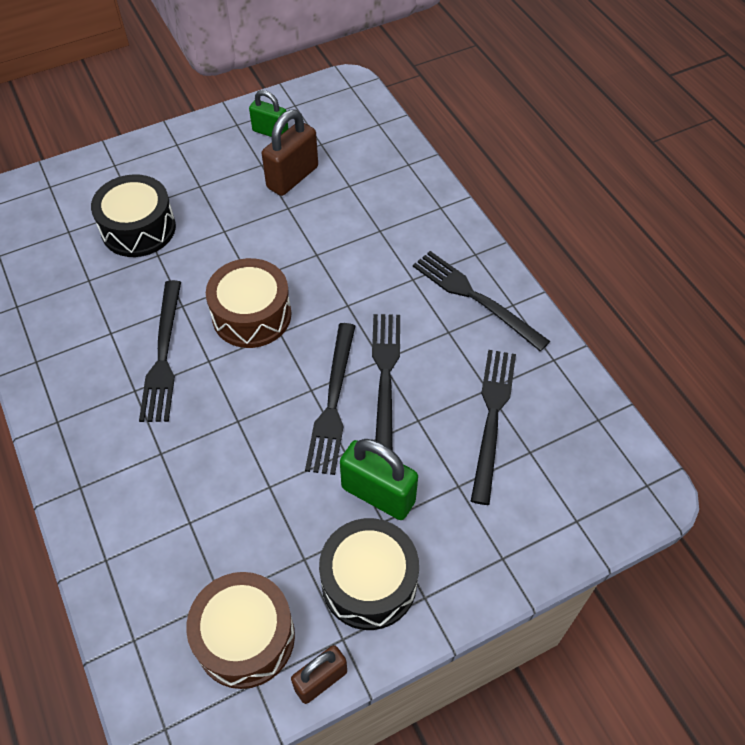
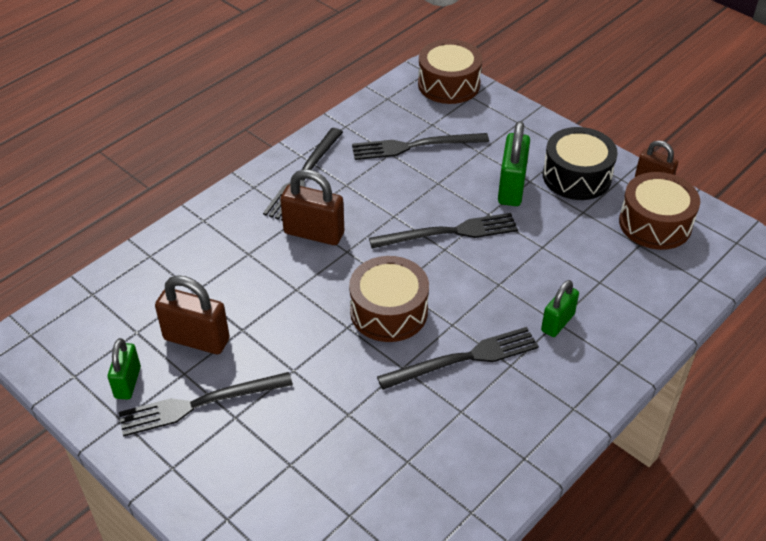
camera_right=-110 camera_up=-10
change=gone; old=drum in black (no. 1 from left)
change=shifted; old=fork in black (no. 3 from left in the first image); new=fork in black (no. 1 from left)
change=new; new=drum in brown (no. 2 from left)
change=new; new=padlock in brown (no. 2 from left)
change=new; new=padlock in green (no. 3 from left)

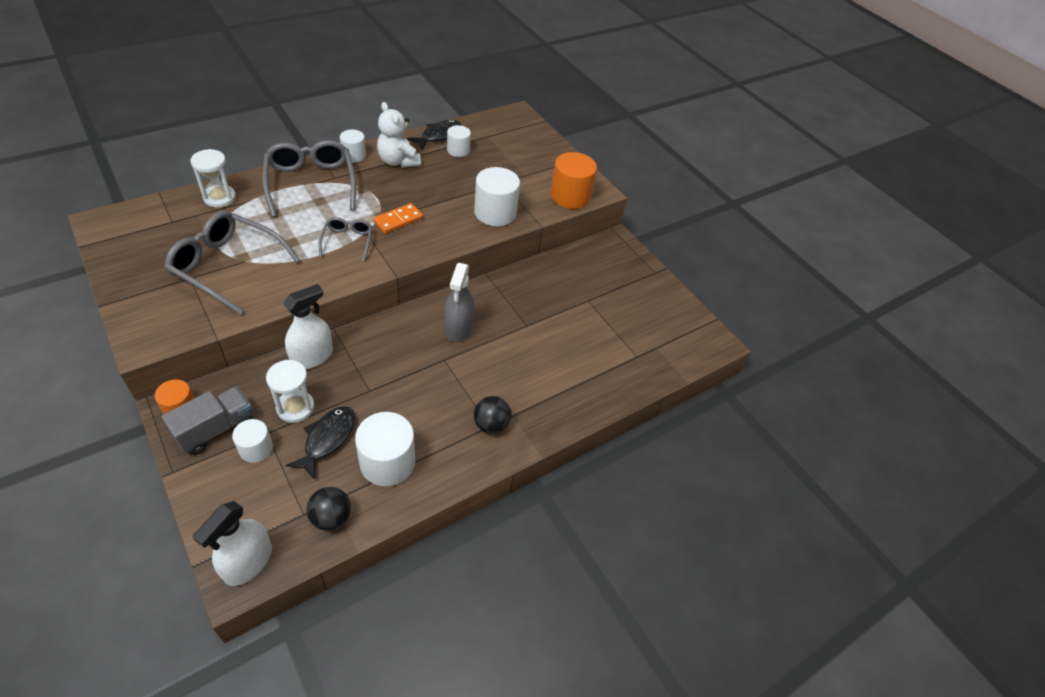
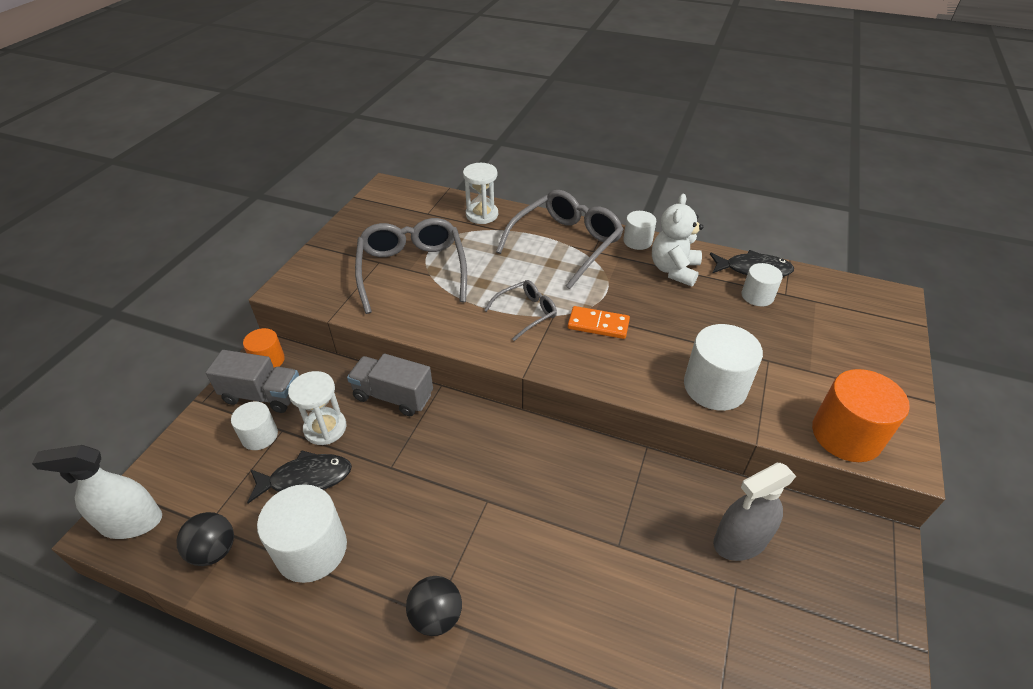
camera_right=60 camera_up=-5
change=shifted; old=spray bottle in grey
change=swapped; old=spray bottle in white (no. 2 from left); new=truck in grey (no. 2 from left)

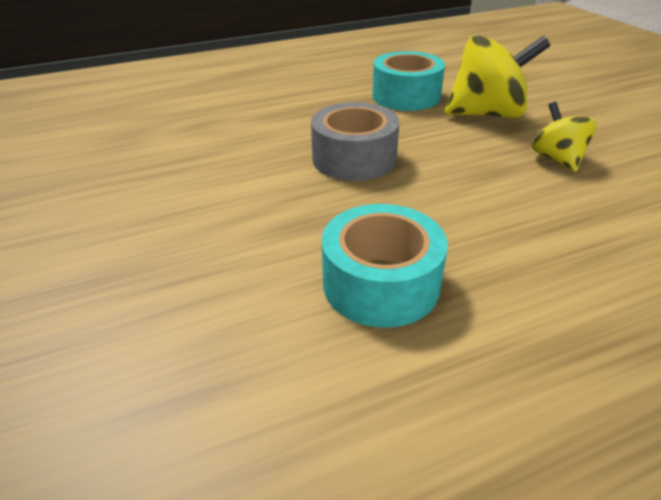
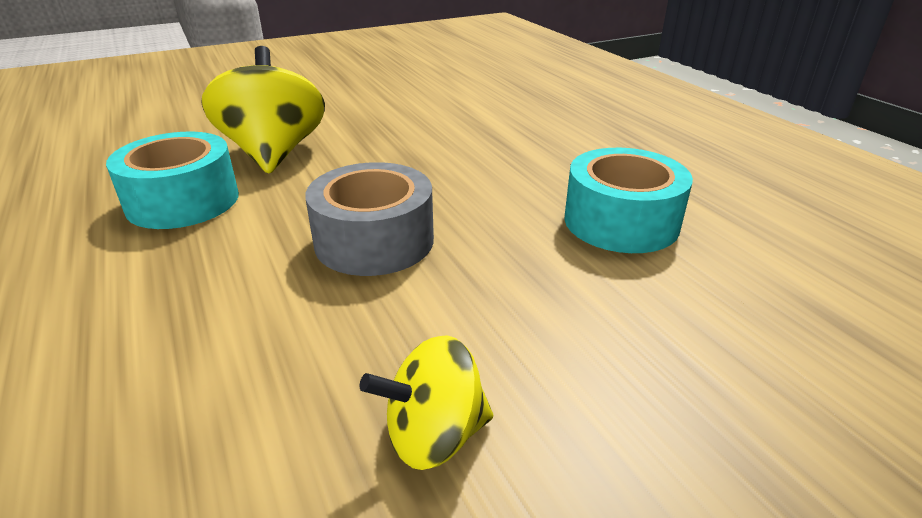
camera_right=-95 camera_up=-5
change=shifted; old=spinning top in yellow (no. 2 from left)

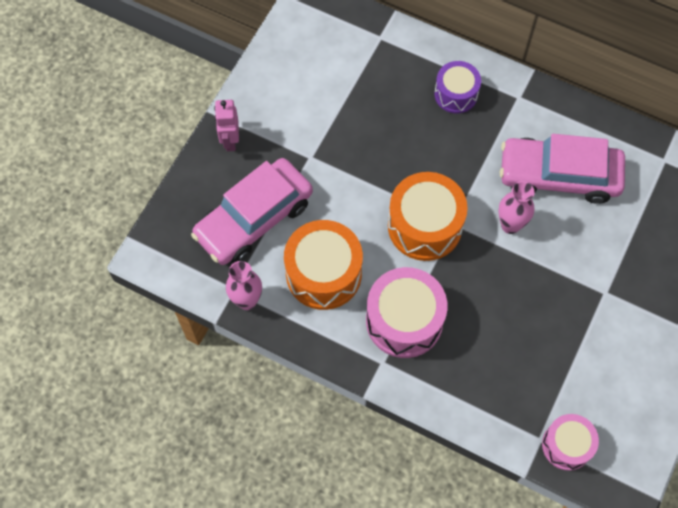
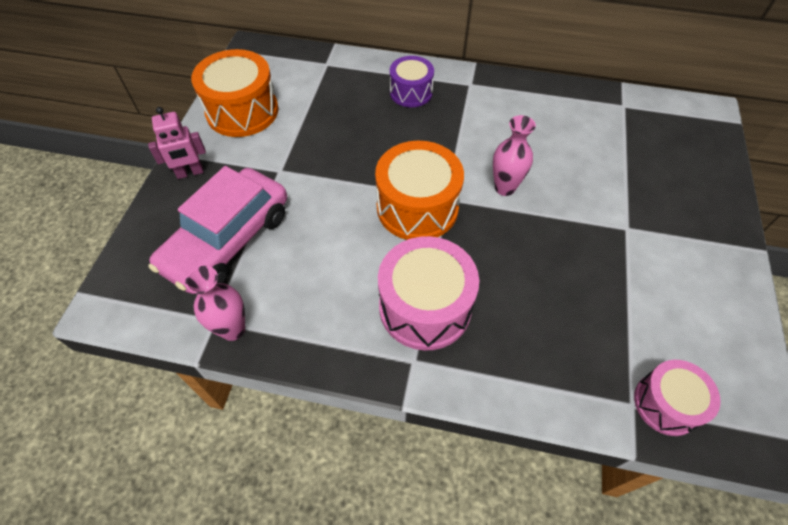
camera_right=-15 camera_up=-10
change=rotated; old=robot in pink; degrees=-90
change=gone; old=car in pink (no. 2 from left)
change=shifted; old=drum in orange (no. 1 from left)

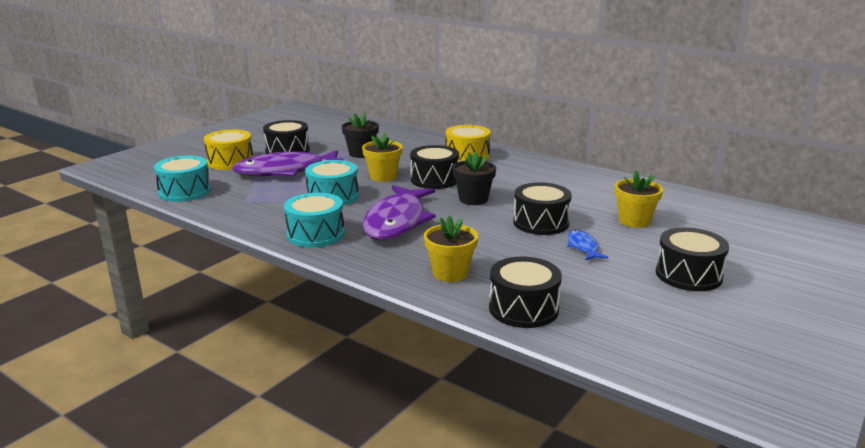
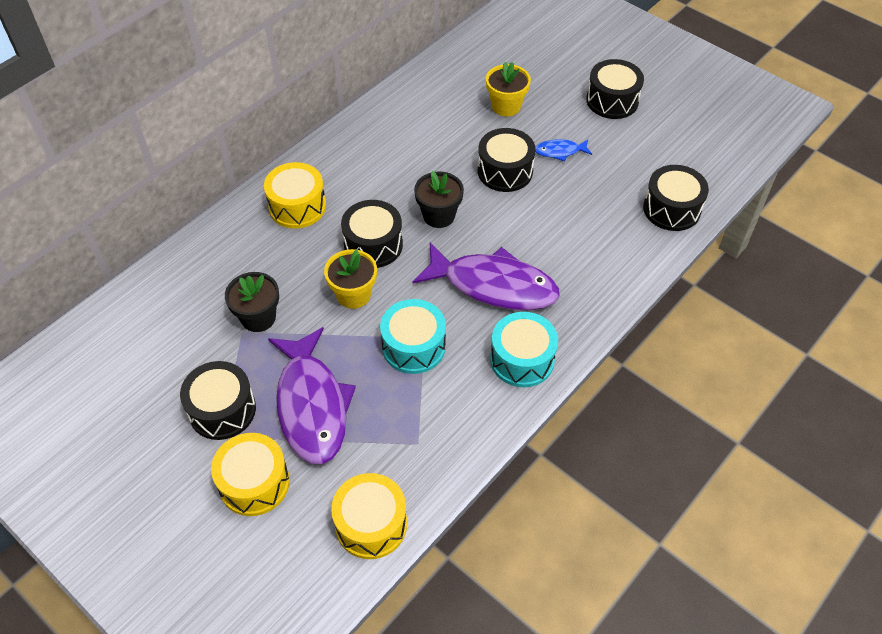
camera_right=-85 camera_up=30
change=repainted; old=drum in turquoise (no. 1 from left); new=drum in yellow (no. 3 from left)
change=gone; old=flower pot in yellow (no. 2 from left)

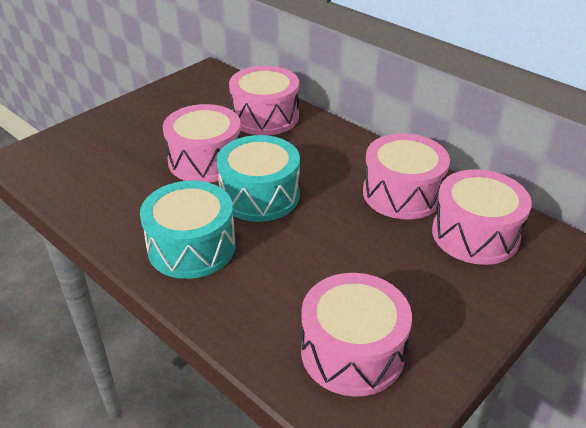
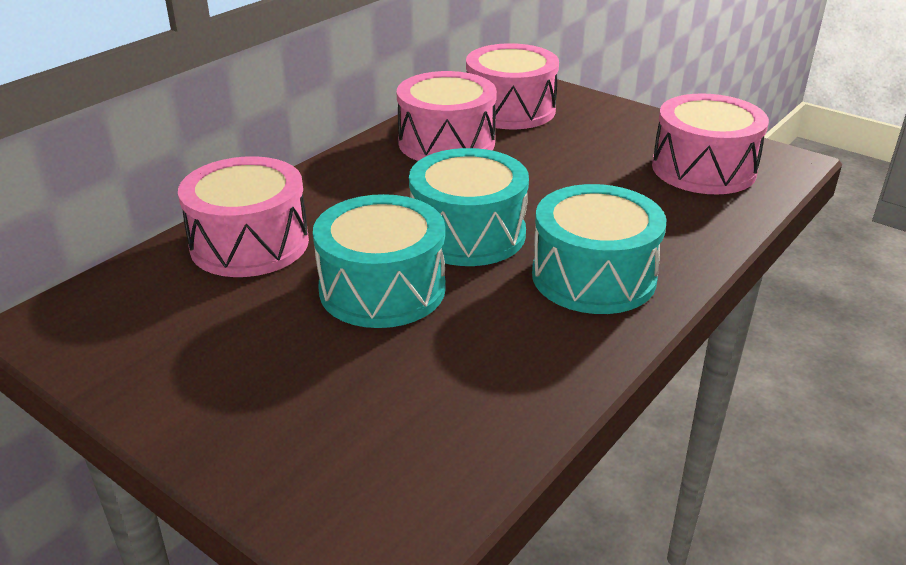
camera_right=-95 camera_up=-5
change=repainted; old=drum in pink (no. 1 from left); new=drum in turquoise (no. 1 from left)

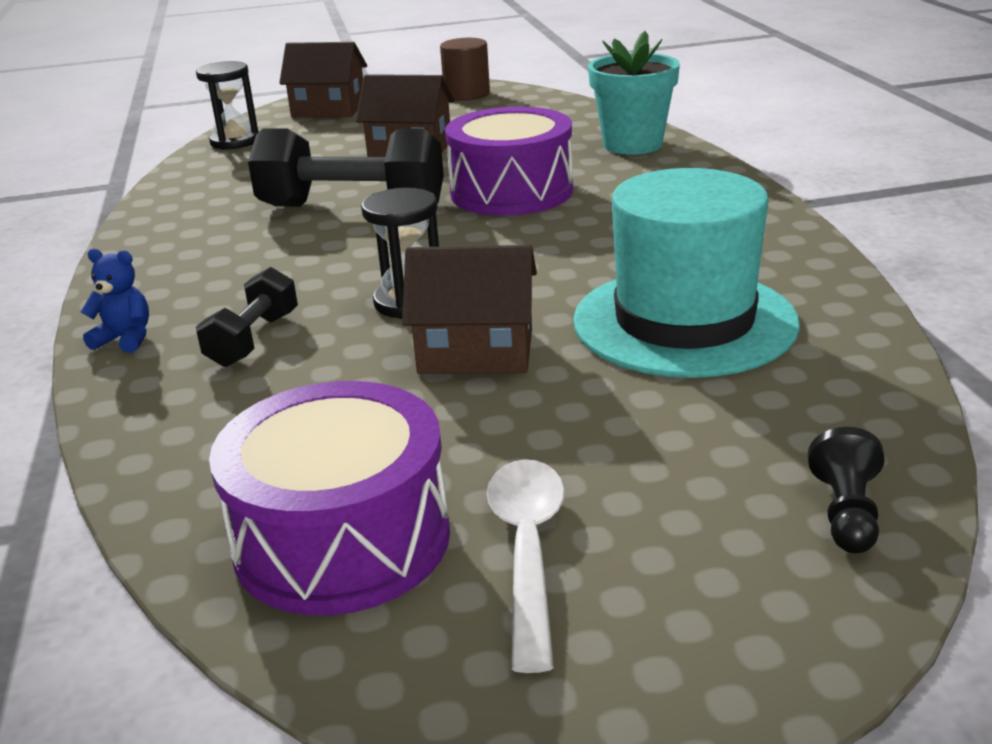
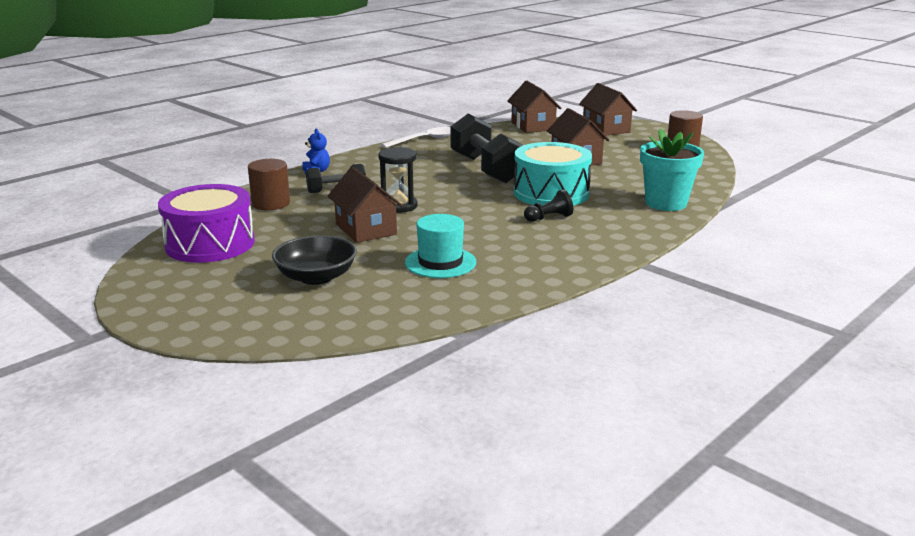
camera_right=55 camera_up=-5
change=swapped; old=hourglass in black (no. 1 from left); new=house in brown (no. 2 from left)
change=repainted; old=drum in purple (no. 2 from left); new=drum in turquoise
change=scaled; old=hat in turquoise; factor=0.57
change=shifted; old=pawn in black
change=shifted; old=spoon in white
change=new; new=cylinder in brown (no. 1 from left)
change=new; new=bowl in black

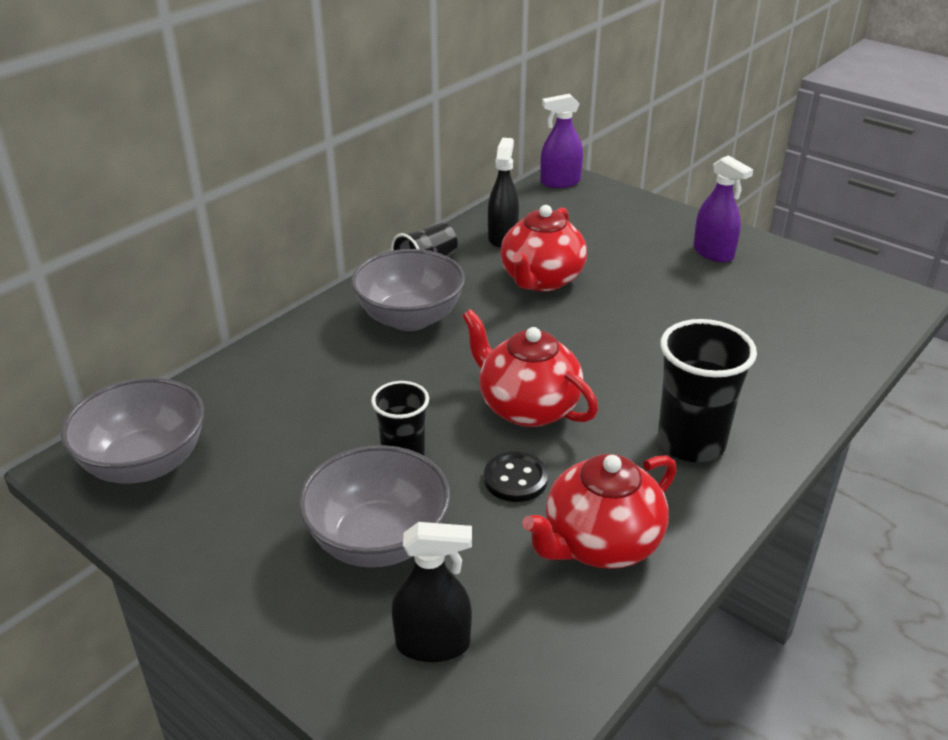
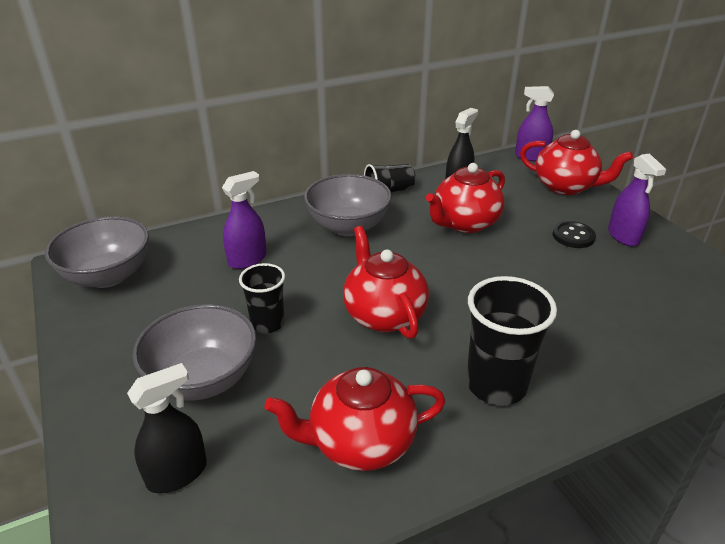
camera_right=25 camera_up=0
change=shifted; old=button in black
change=rotated; old=spray bottle in black (no. 1 from left); degrees=-60
change=new; new=teapot in red (no. 4 from left)
change=new; new=spray bottle in purple (no. 1 from left)

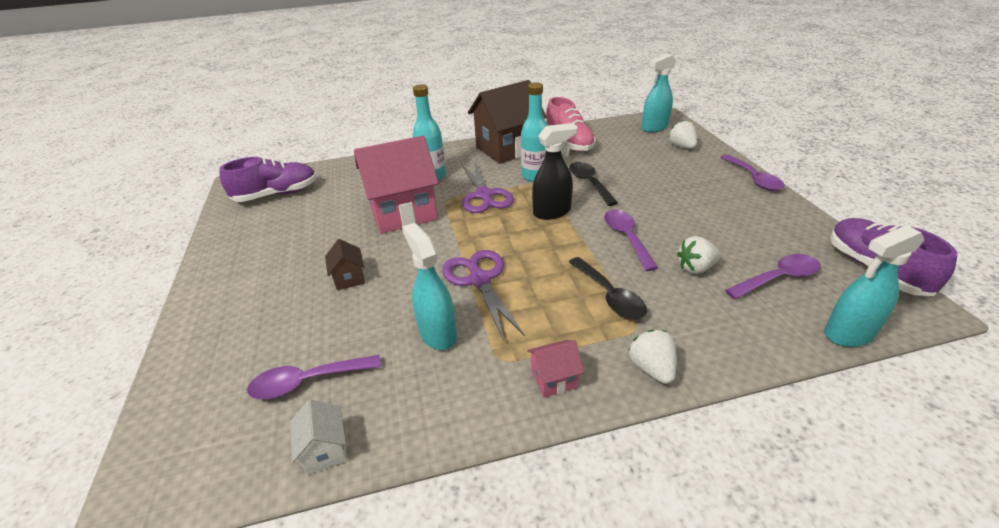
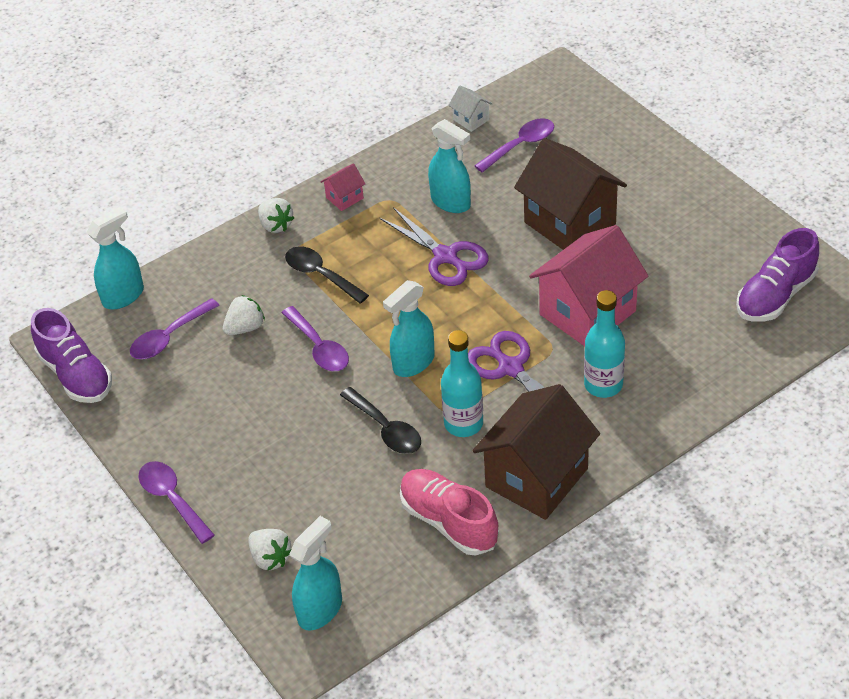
camera_right=160 camera_up=10
change=repainted; old=spray bottle in black; new=spray bottle in turquoise (no. 3 from left)
change=scaled; old=house in brown (no. 1 from left in the first image); factor=2.35

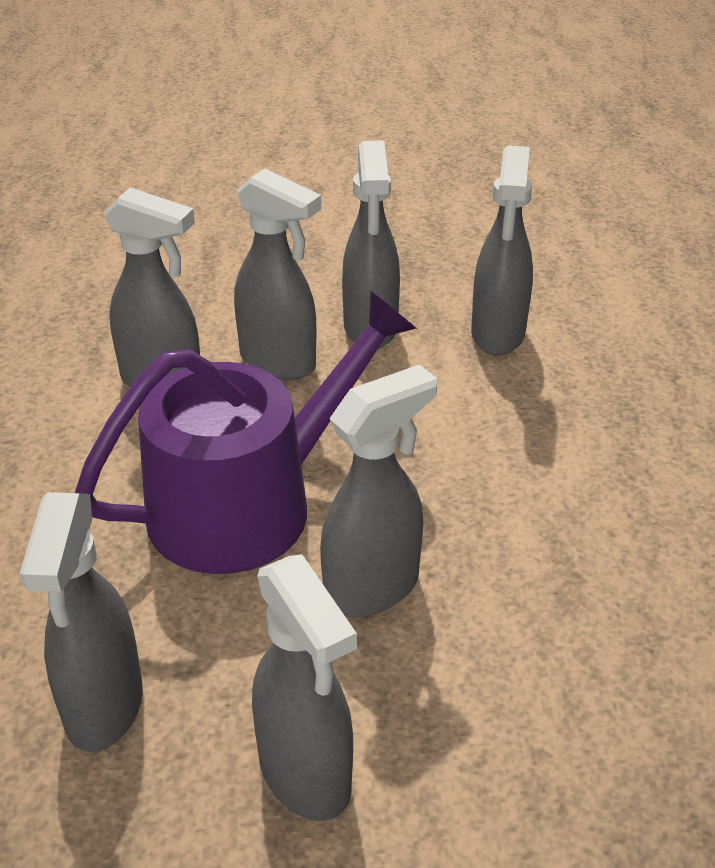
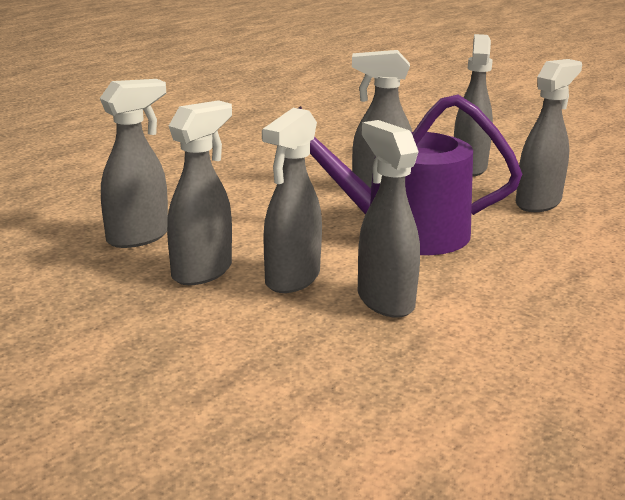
camera_right=-140 camera_up=-15
change=rotated; old=spray bottle in grey (no. 3 from left); degrees=-135

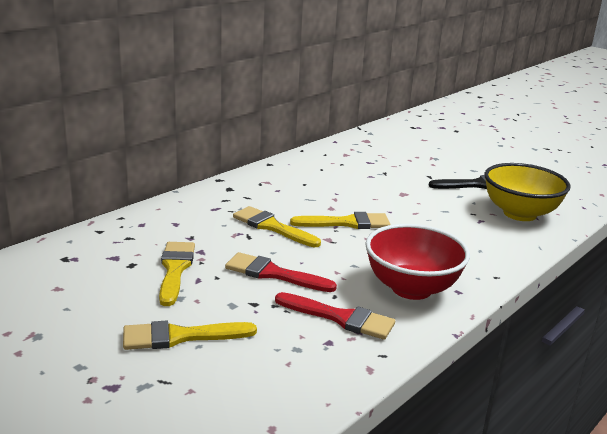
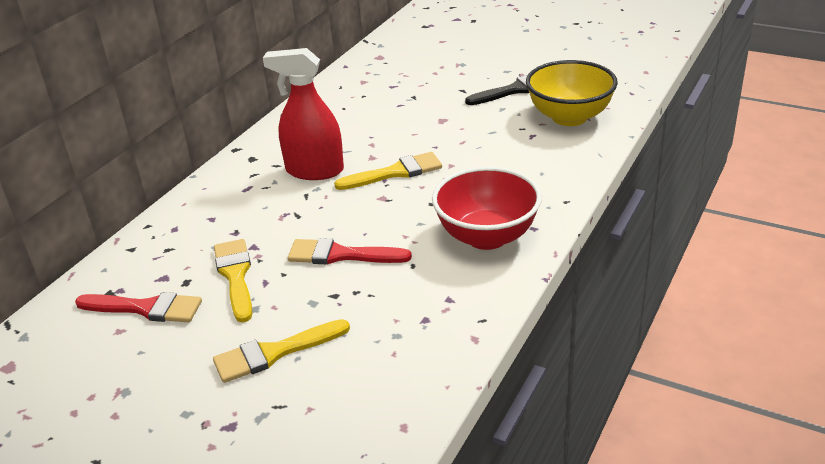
camera_right=-10 camera_up=10
change=gone; old=brush in yellow (no. 3 from left)
change=shifted; old=brush in red (no. 2 from left in the first image); new=brush in red (no. 1 from left)
change=new; new=spray bottle in red

